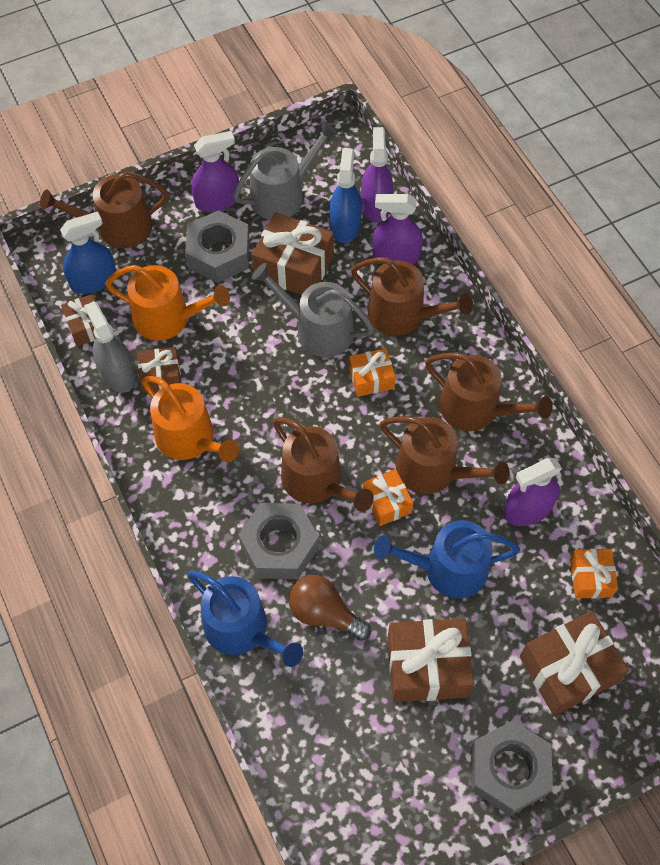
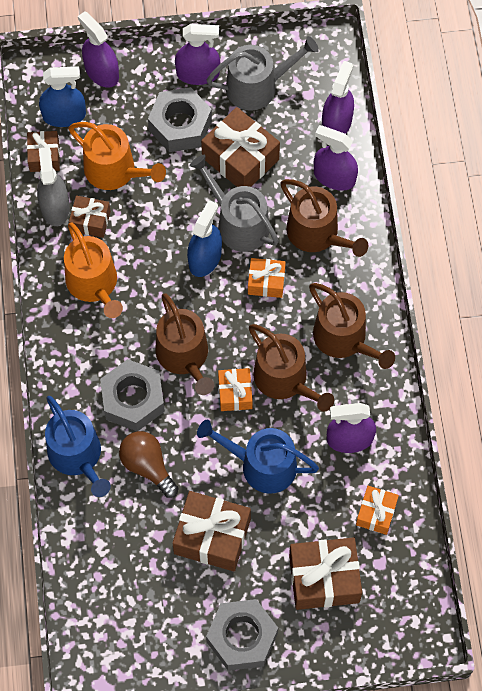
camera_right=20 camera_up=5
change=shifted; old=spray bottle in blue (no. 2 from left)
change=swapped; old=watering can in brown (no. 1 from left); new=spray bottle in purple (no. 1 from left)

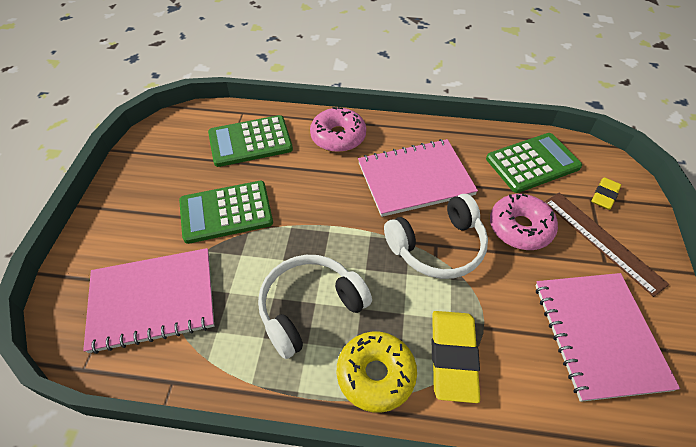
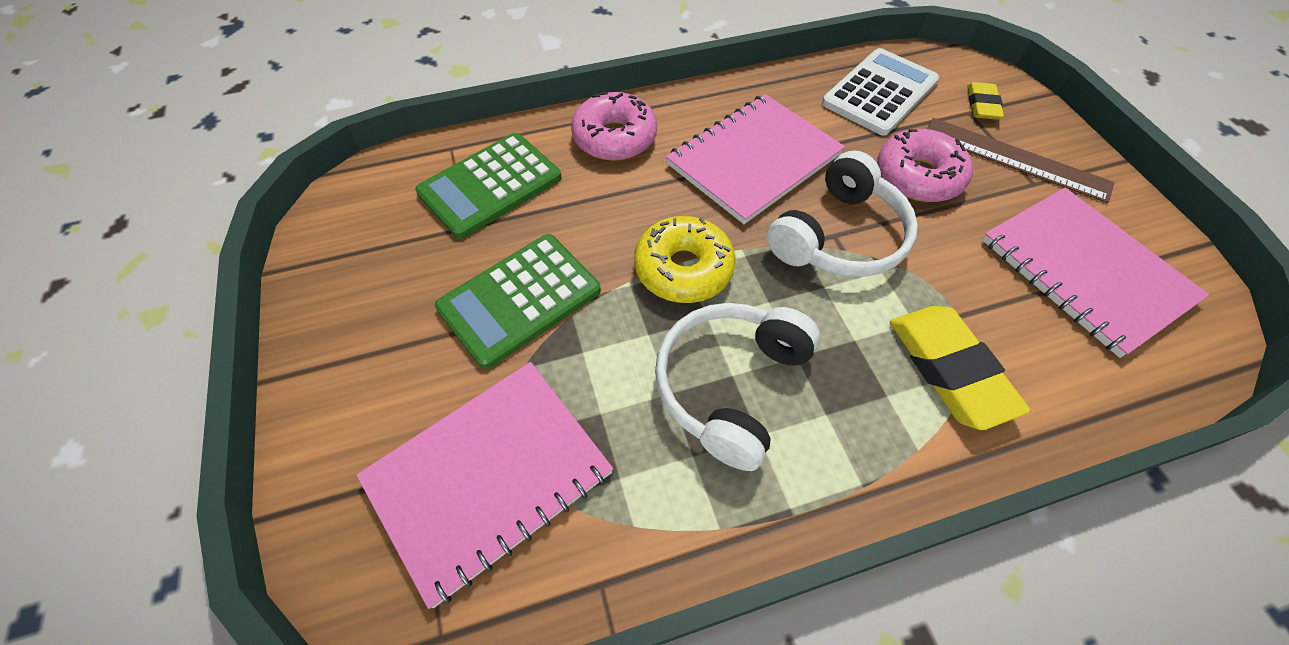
camera_right=-25 camera_up=5
change=repainted; old=calculator in green (no. 3 from left); new=calculator in white
change=shifted; old=donut in yellow

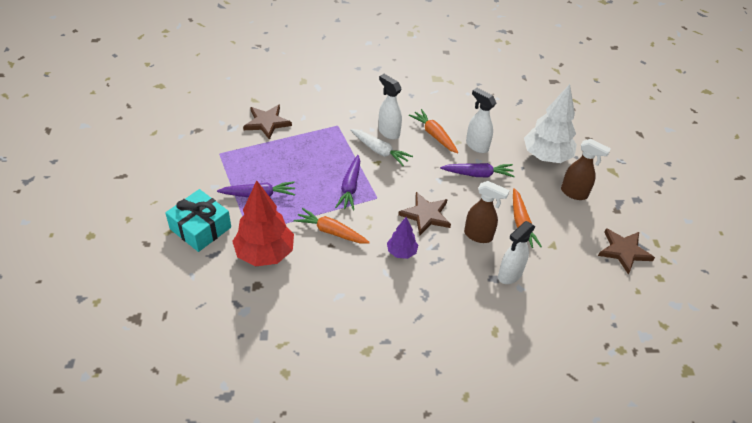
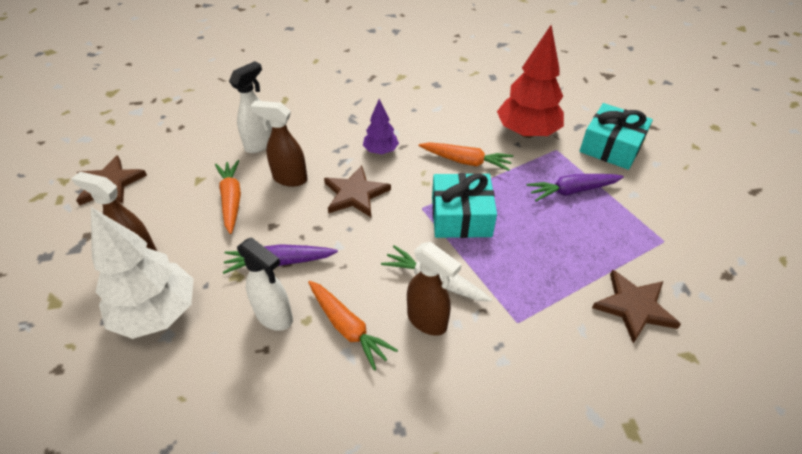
camera_right=175 camera_up=0
change=repainted; old=spray bottle in white (no. 1 from left); new=spray bottle in brown (no. 3 from left)
change=swapped; old=carrot in purple (no. 2 from left); new=gift in turquoise (no. 1 from left)

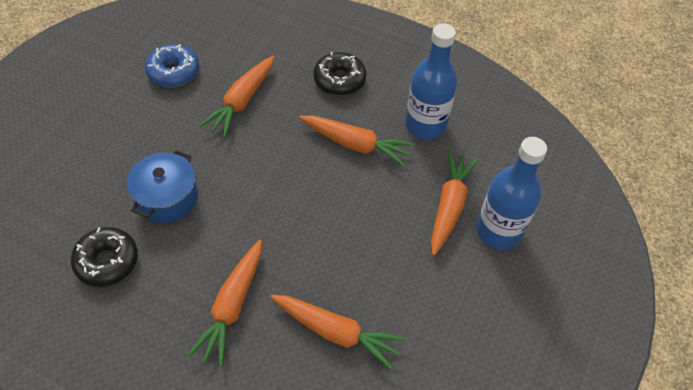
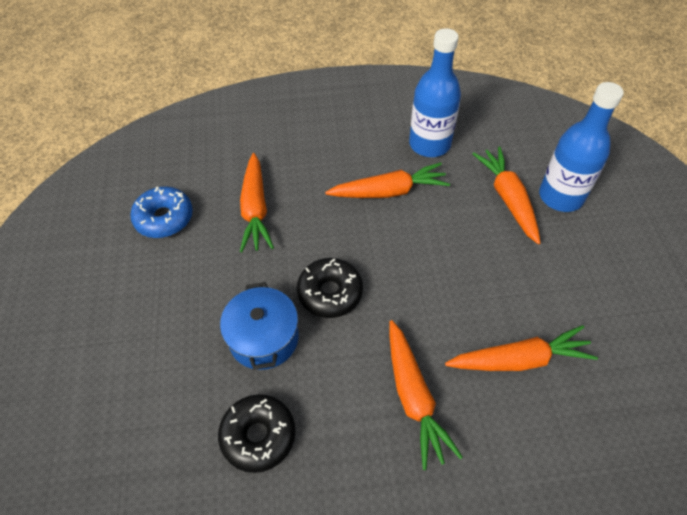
camera_right=-30 camera_up=0
change=shifted; old=donut in black (no. 2 from left)

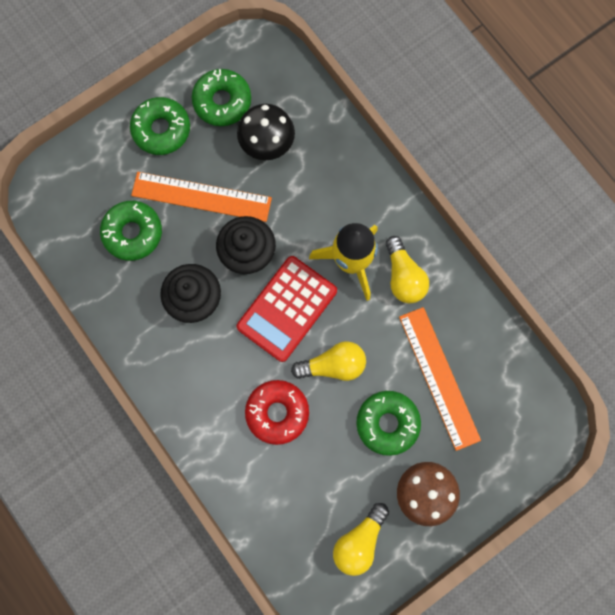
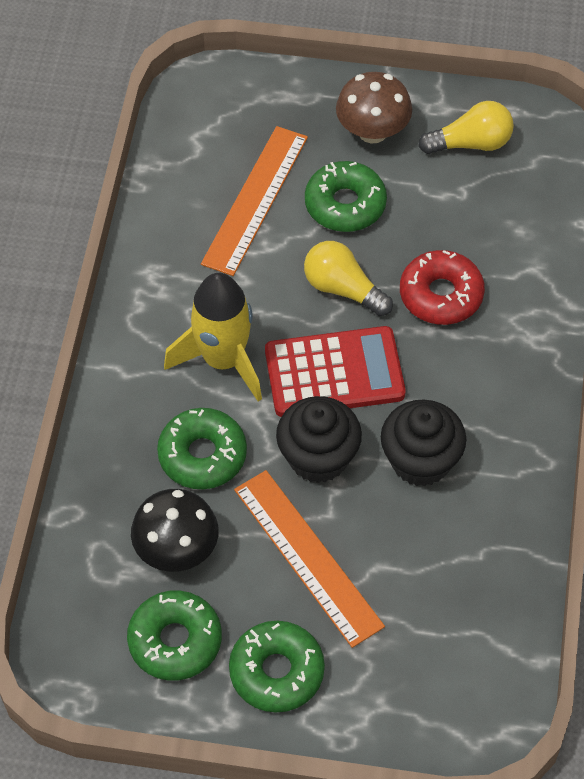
camera_right=-135 camera_up=-20
change=shifted; old=donut in green (no. 1 from left in the first image); new=donut in green (no. 2 from left)
change=gone; old=light bulb in yellow (no. 3 from left)

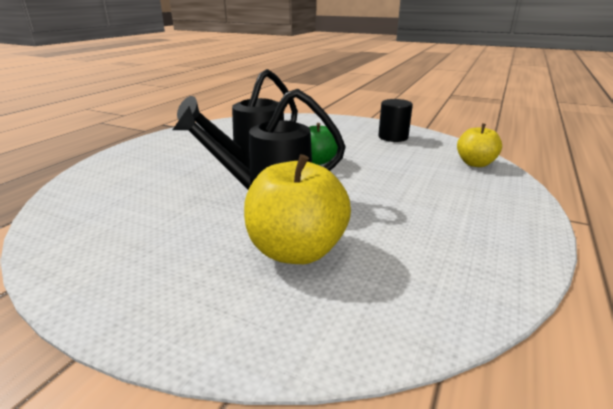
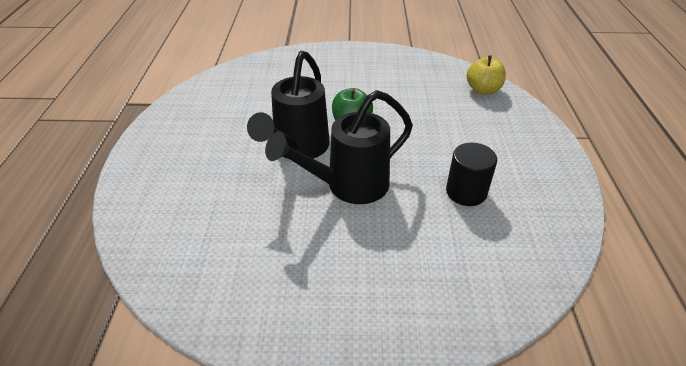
camera_right=-25 camera_up=15
change=shifted; old=cylinder in black
change=gone; old=apple in yellow (no. 1 from left)

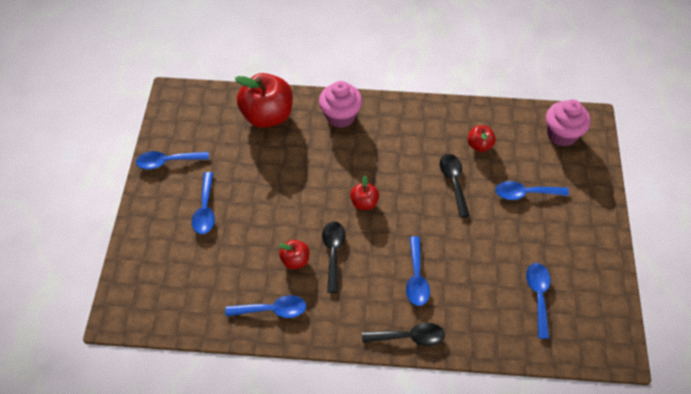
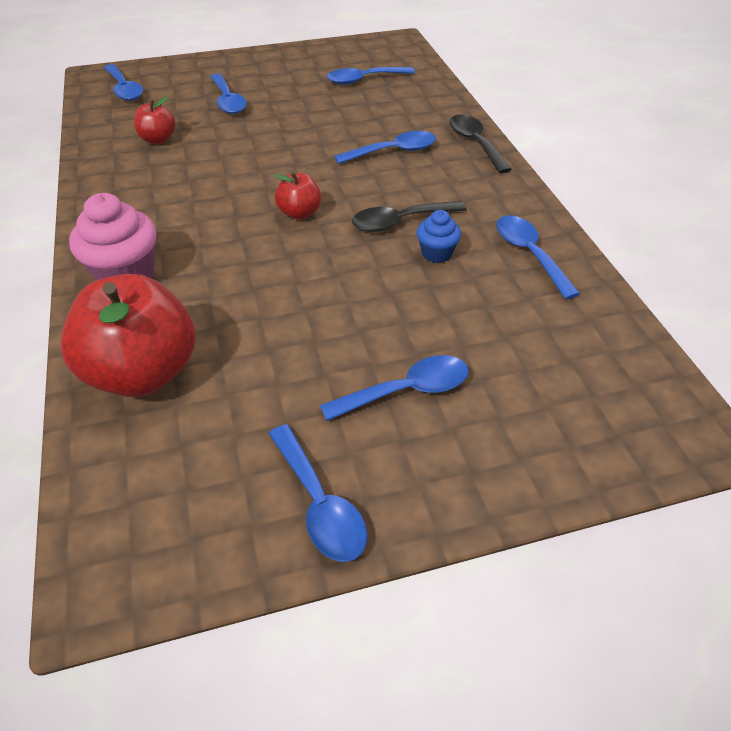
camera_right=-110 camera_up=-10
change=swapped; old=cupcake in pink (no. 2 from left); new=spoon in blue (no. 1 from left)
change=gone; old=spoon in black (no. 3 from left)
change=swapped; old=apple in red (no. 2 from left); new=cupcake in blue

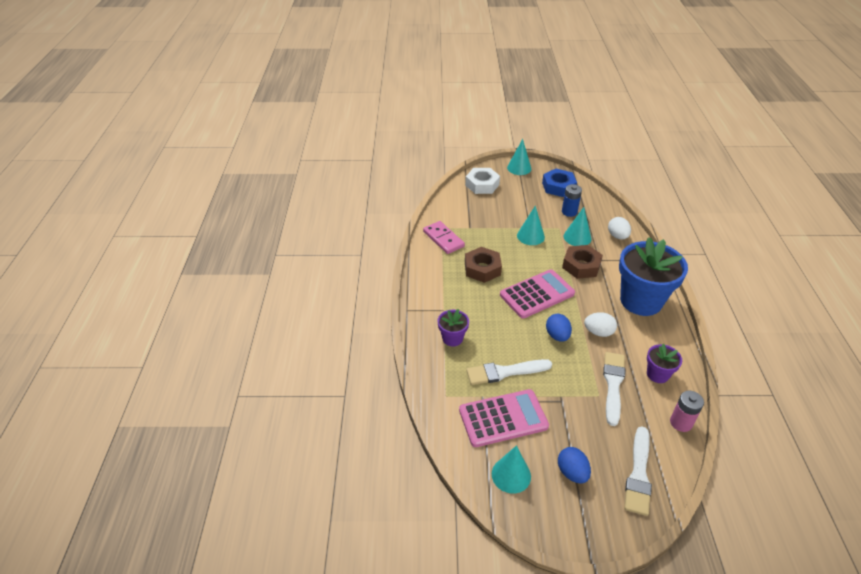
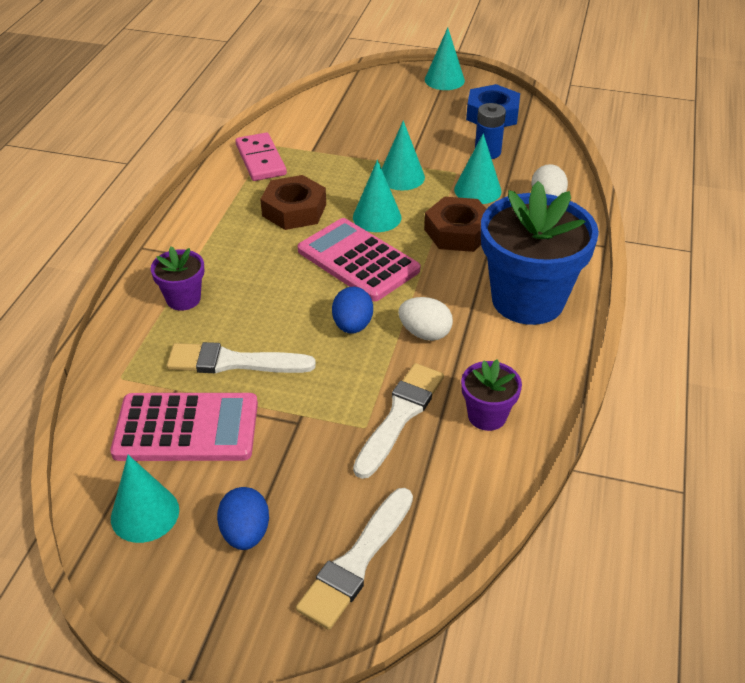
camera_right=15 camera_up=0
change=gone; old=nut in white
change=rotated; old=calculator in pink (no. 2 from left); degrees=-120
change=gone; old=battery in pink
change=new; new=cone in turquoise (no. 2 from left)

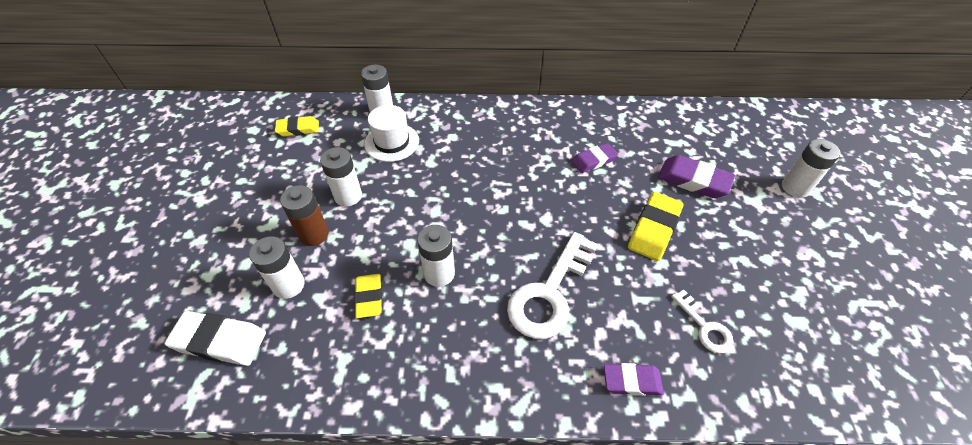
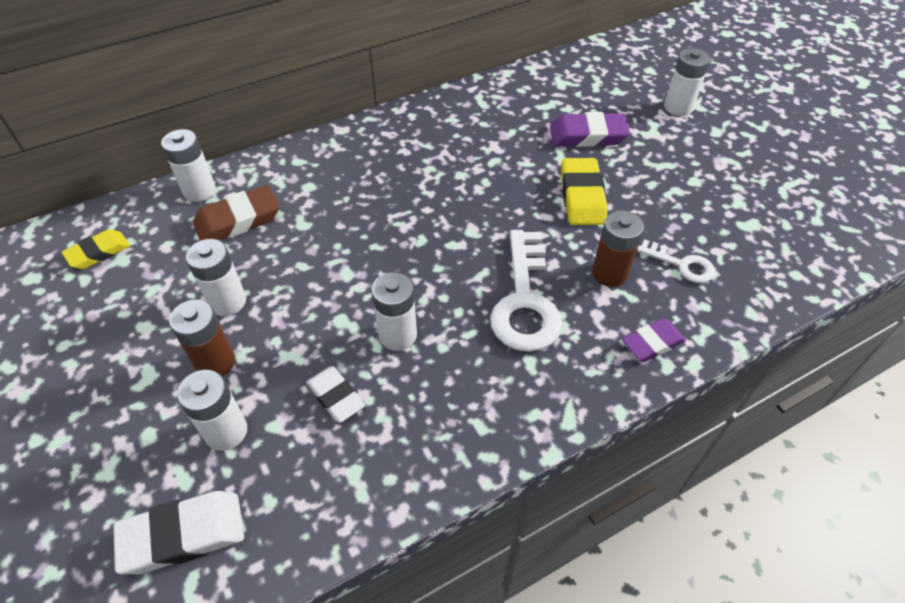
camera_right=-30 camera_up=0
change=swapped; old=hat in white; new=eraser in brown
change=gone; old=eraser in purple (no. 1 from left)
change=repainted; old=eraser in yellow (no. 2 from left); new=eraser in white (no. 2 from left)
change=new; new=battery in brown (no. 2 from left)

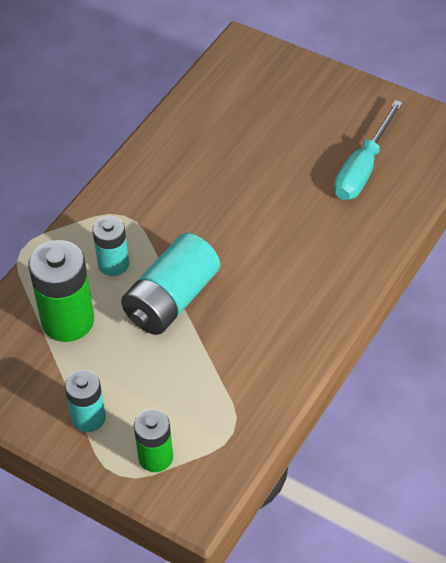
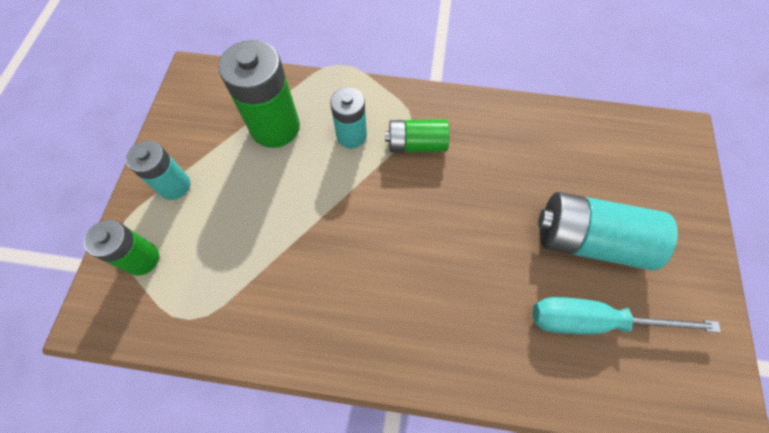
camera_right=65 camera_up=15
change=shifted; old=battery in turquoise (no. 3 from left)
change=new; new=battery in green (no. 3 from left)

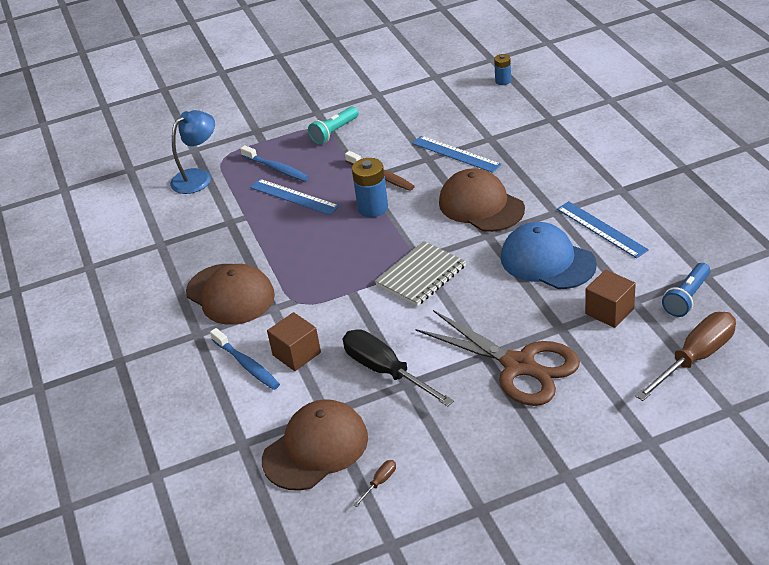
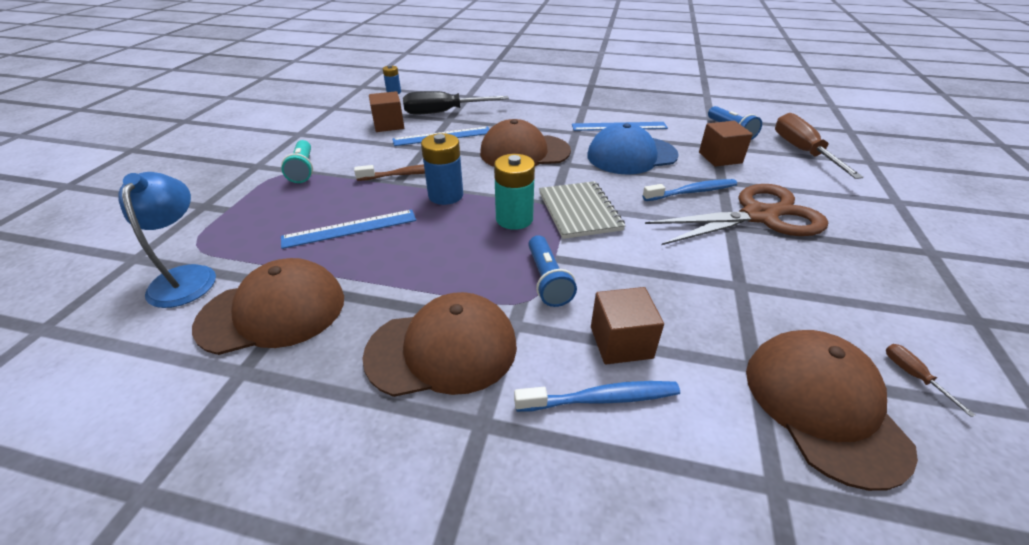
camera_right=-60 camera_up=0
change=shifted; old=toothbrush in blue (no. 2 from left)
change=shifted; old=screwdriver in black
change=new; new=cube in brown (no. 1 from left)
change=new; new=battery in turquoise
change=new; new=flashlight in blue (no. 1 from left)
change=new; new=cap in brown (no. 1 from left)

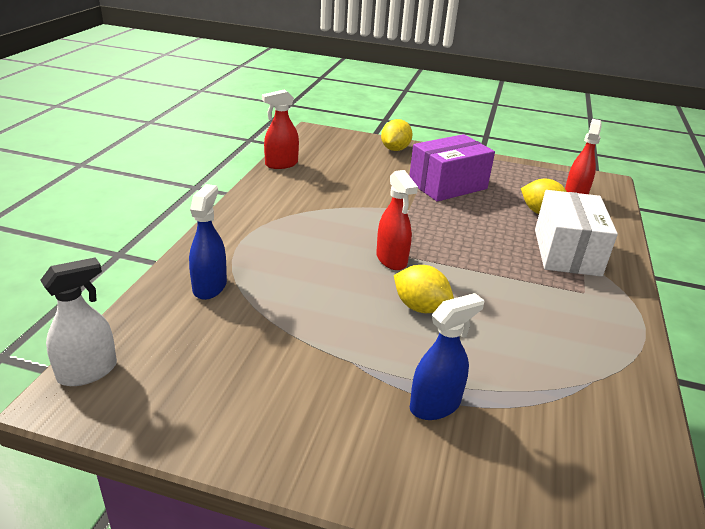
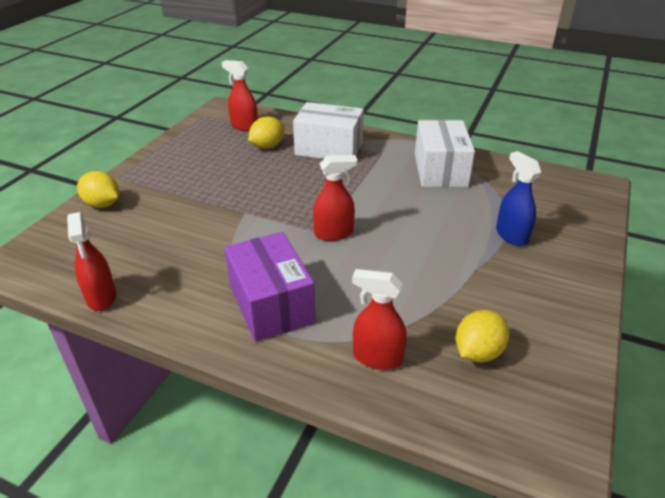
camera_right=-80 camera_up=5
change=shifted; old=box in purple
change=repainted; old=spray bottle in blue (no. 1 from left); new=spray bottle in red (no. 4 from left)
change=gone; old=spray bottle in white
change=shifted; old=lemon in yellow (no. 2 from left in the first image); new=lemon in yellow (no. 3 from left)
change=new; new=box in white (no. 2 from left)

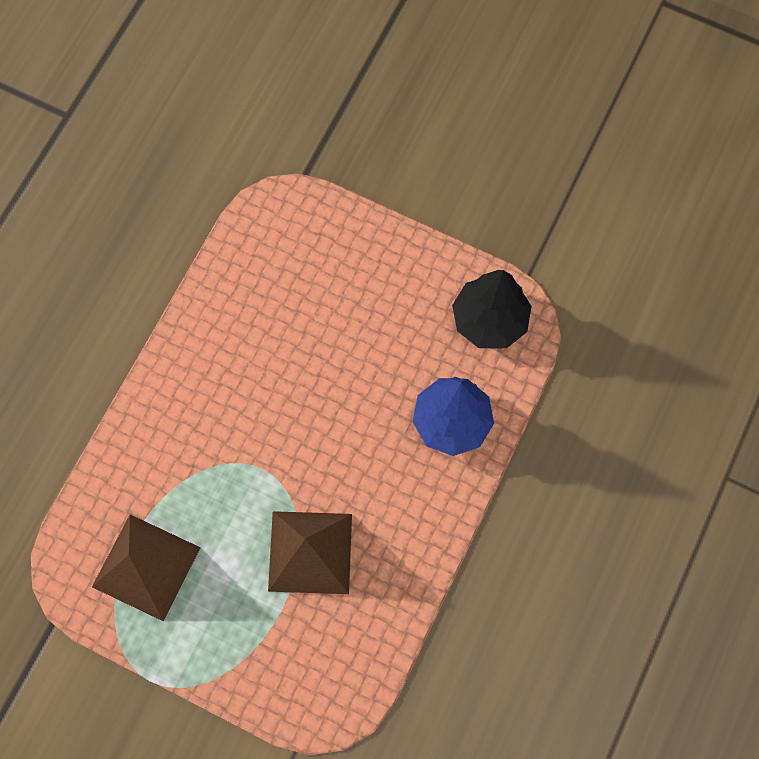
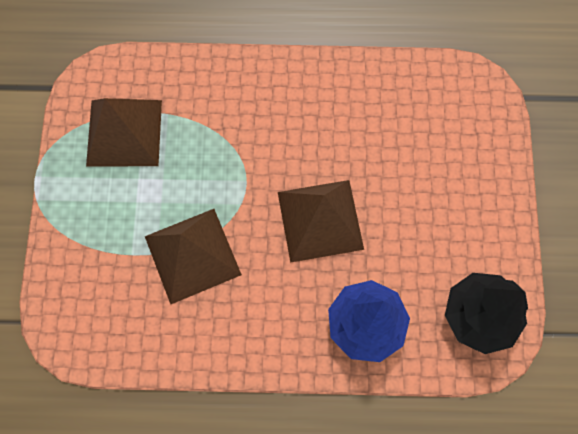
camera_right=65 camera_up=0
change=new; new=pyramid in brown (no. 3 from left)

